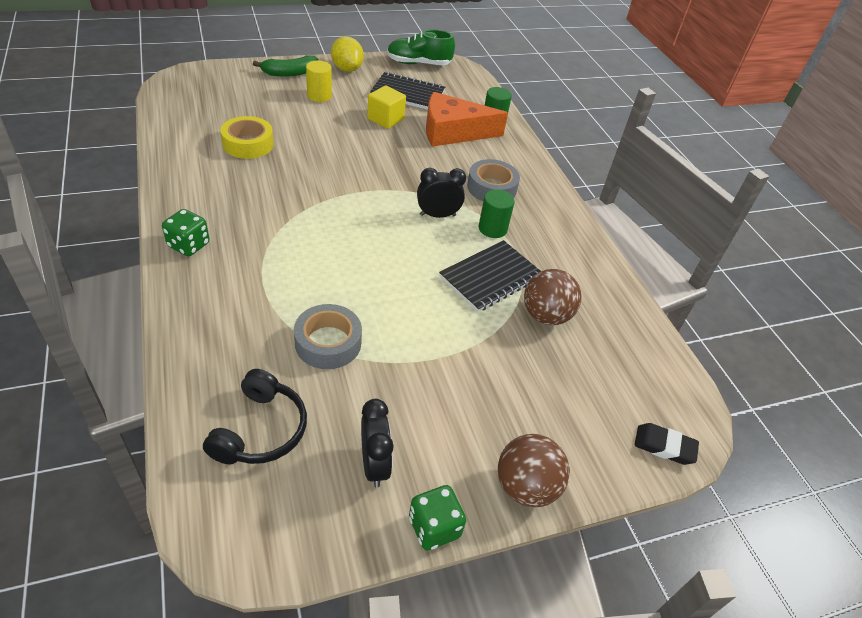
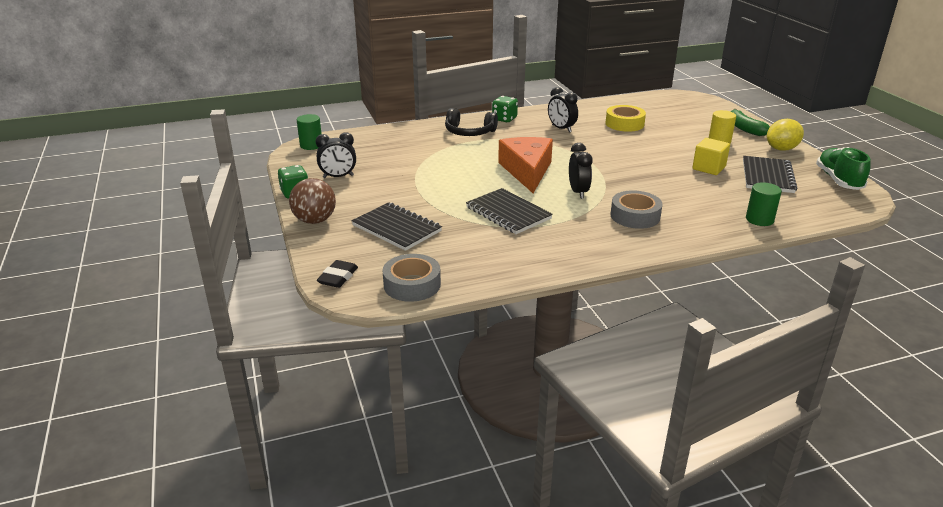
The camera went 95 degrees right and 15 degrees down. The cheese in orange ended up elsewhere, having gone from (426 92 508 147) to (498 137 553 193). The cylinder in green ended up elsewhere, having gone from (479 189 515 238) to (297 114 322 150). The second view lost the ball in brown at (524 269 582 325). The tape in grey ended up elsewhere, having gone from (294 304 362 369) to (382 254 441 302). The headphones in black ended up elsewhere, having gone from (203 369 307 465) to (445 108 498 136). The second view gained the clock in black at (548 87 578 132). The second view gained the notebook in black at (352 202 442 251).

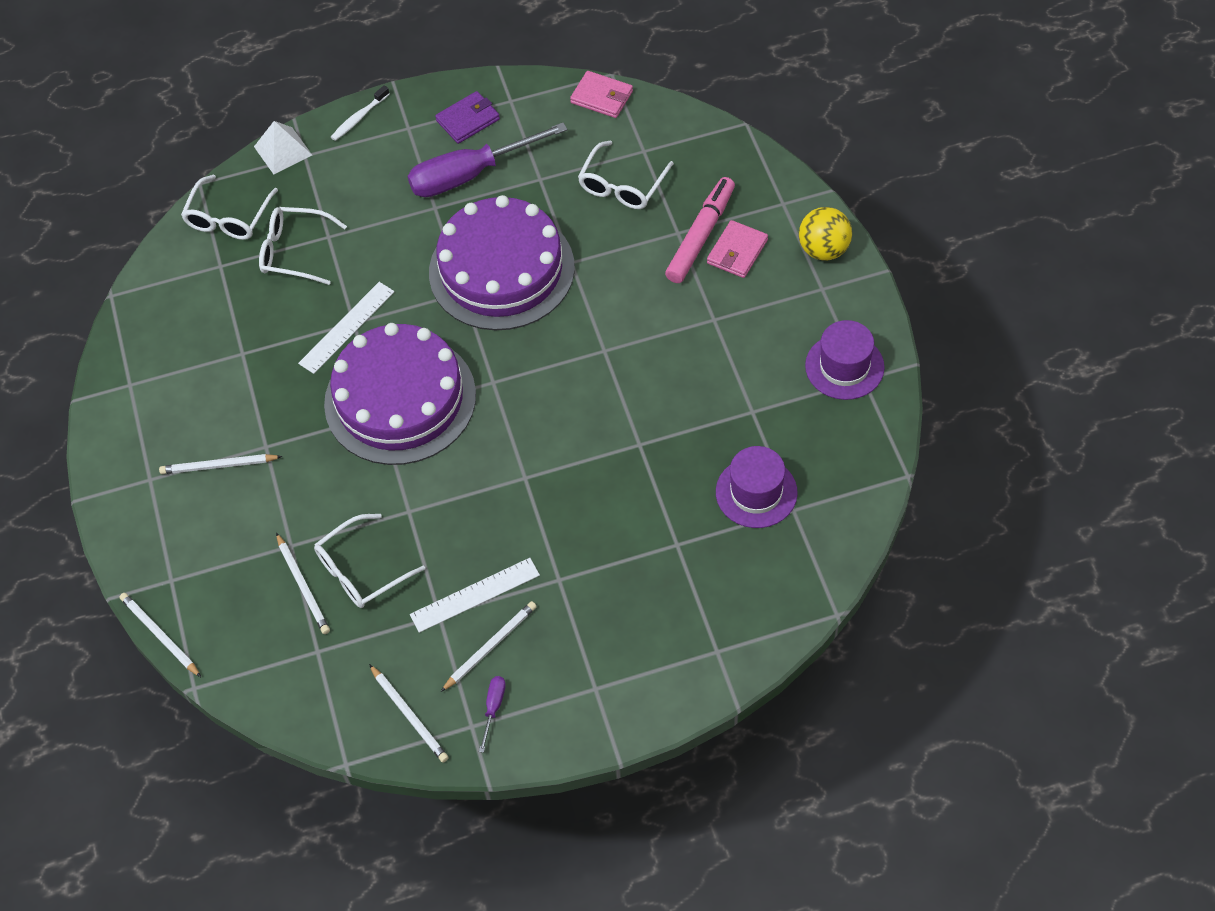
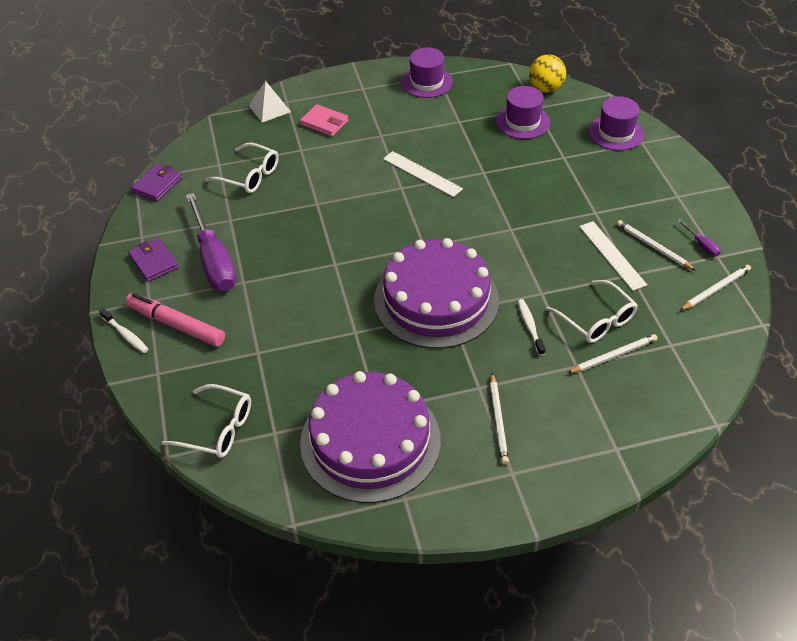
The camera went 90 degrees left and 10 degrees down. What was the wallet in pink at (570 71 633 118) turned into the wallet in purple at (131 164 182 202). The pyramid in white ended up elsewhere, having gone from (254 121 312 174) to (249 81 291 122). The marker in pink ended up elsewhere, having gone from (665 177 735 283) to (125 293 225 347). The cake in purple ended up elsewhere, having gone from (429 195 575 330) to (300 371 441 503). The second view lost the glasses in white at (259 207 347 285). The ball in yellow ended up elsewhere, having gone from (799 207 852 261) to (529 54 566 93). The ruler in white ended up elsewhere, having gone from (298 282 394 374) to (383 151 463 197). The second view lost the pencil in white at (120 593 201 677). The screwdriver in purple at (479 676 506 753) ended up facing another way, 135 degrees counterclockwise from before. The second view gained the hat in purple at (588 96 644 151). The second view gained the toothbrush in white at (518 299 546 356).

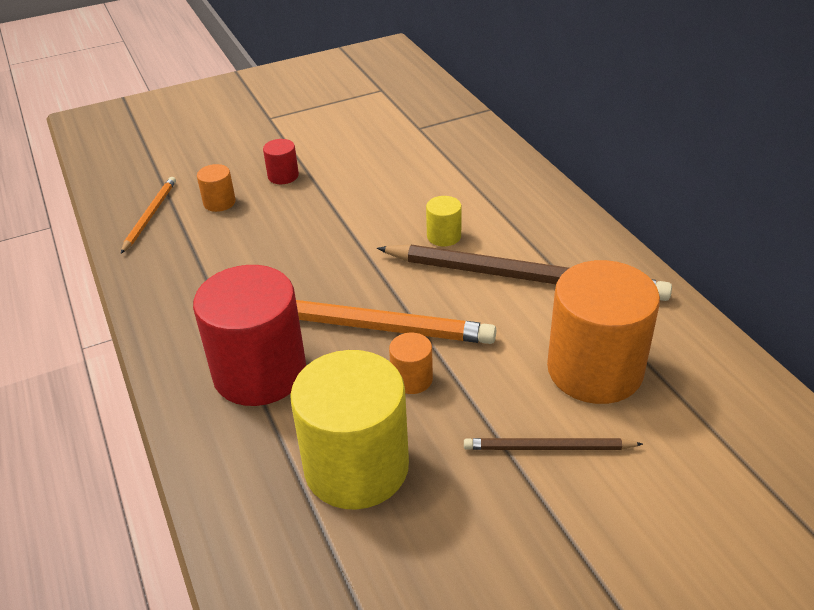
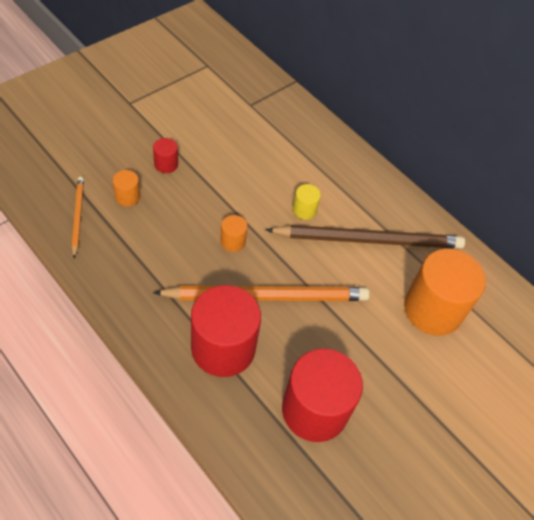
The camera went 25 degrees left and 15 degrees up. The cylinder in orange ended up elsewhere, having gone from (389 333 433 394) to (220 215 248 252). What was the cylinder in yellow at (290 350 409 510) turned into the cylinder in red at (282 348 363 442). The second view lost the pencil in brown at (464 438 643 450).

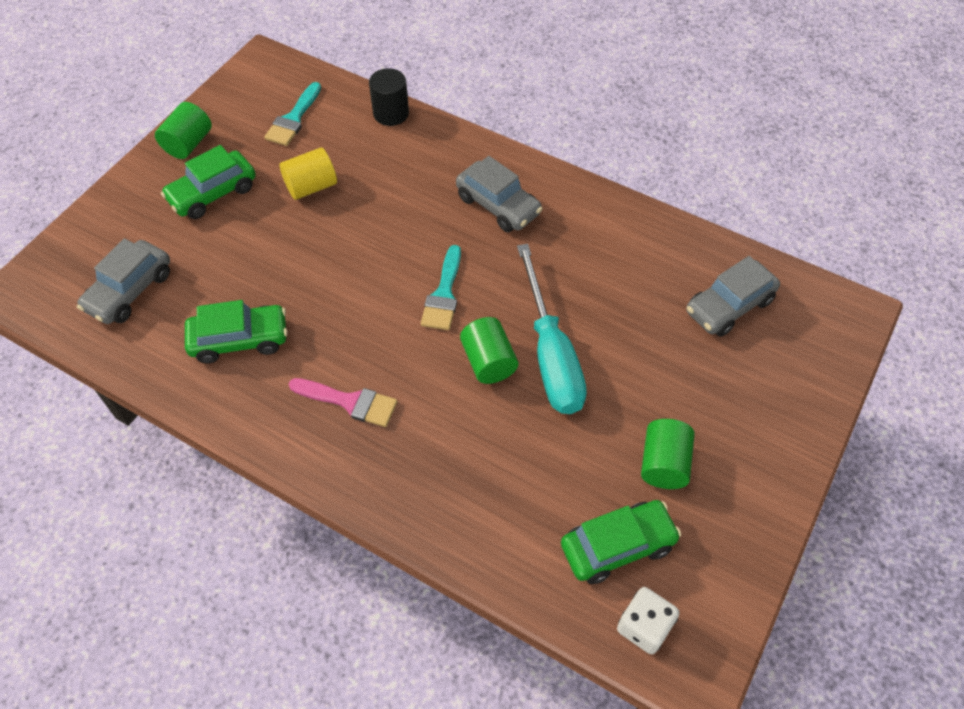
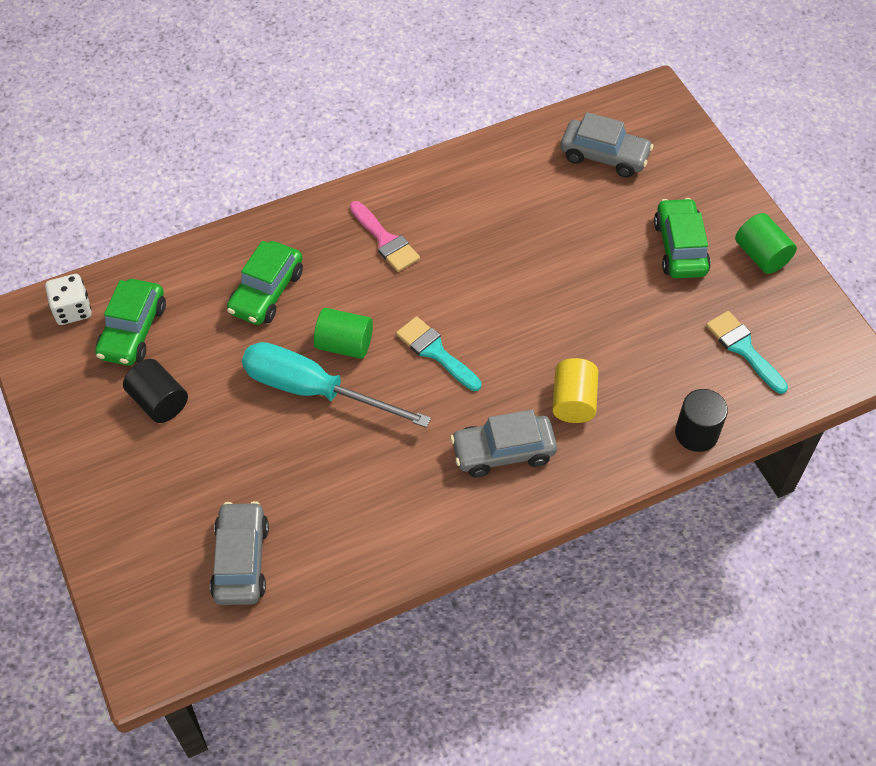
The camera went 125 degrees right and 0 degrees up. The cylinder in yellow ended up elsewhere, having gone from (280 148 337 200) to (552 358 599 423). The car in grey at (77 238 170 324) ended up facing another way, 135 degrees clockwise from before. The car in green ended up elsewhere, having gone from (185 300 288 364) to (227 241 303 325). The brush in pink at (289 378 398 427) ended up facing another way, 90 degrees counterclockwise from before. What was the cylinder in green at (641 419 695 489) turned into the cylinder in black at (123 359 188 423).

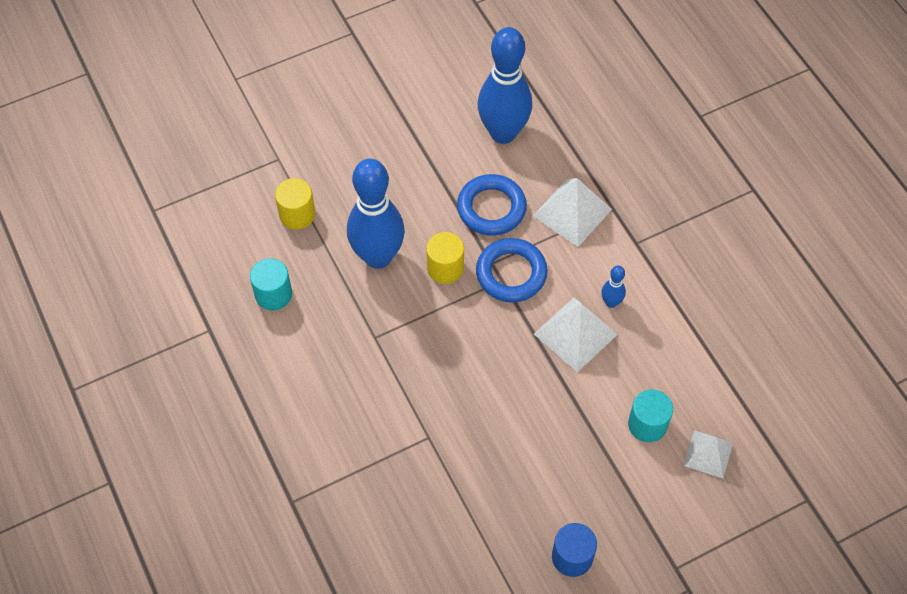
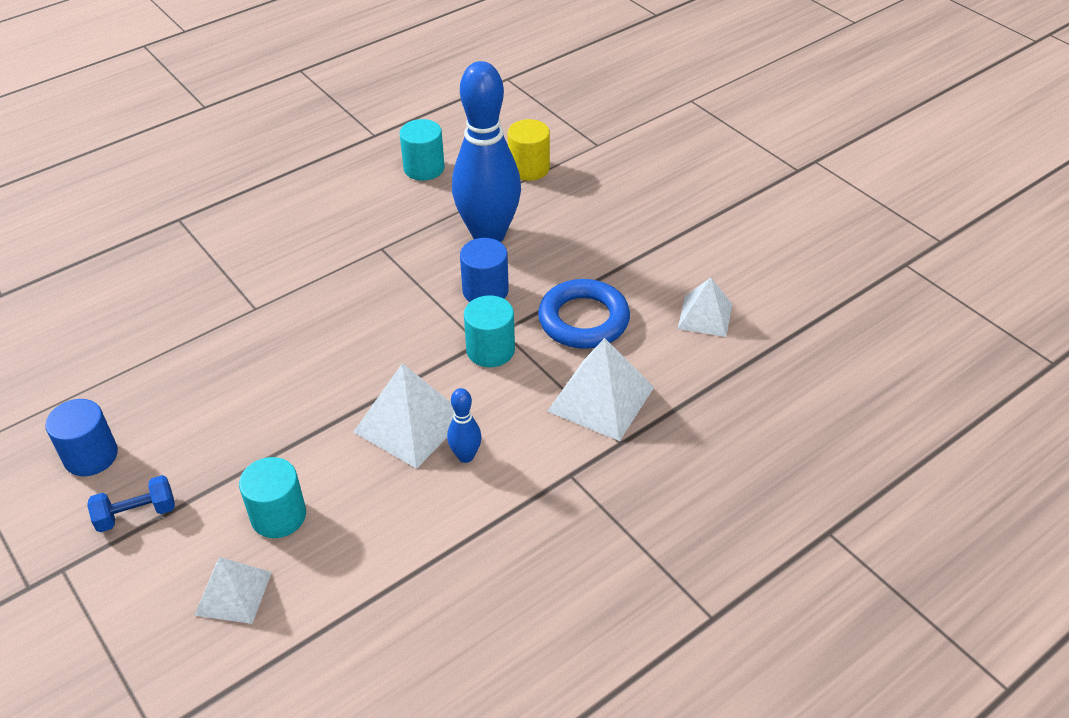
The camera went 80 degrees right and 15 degrees down. Where the bowling pin in blue stood at (478 27 532 144), the pyramid in white came to stand at (678 277 732 337). What was the cylinder in yellow at (426 232 464 284) turned into the cylinder in blue at (460 238 509 302). Where the ring in blue stood at (476 238 548 302), the cylinder in turquoise came to stand at (464 295 515 367). The second view gained the dumbbell in blue at (87 475 175 532).

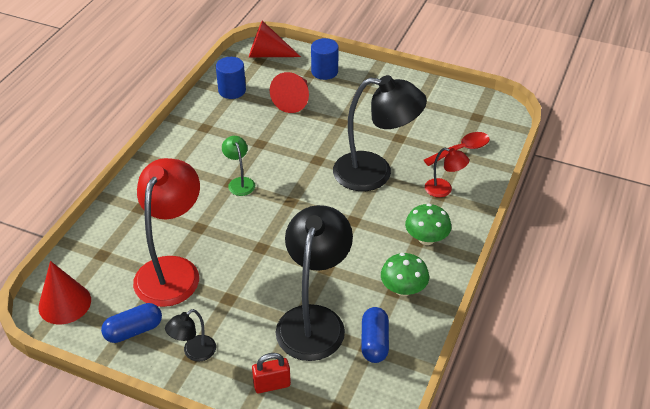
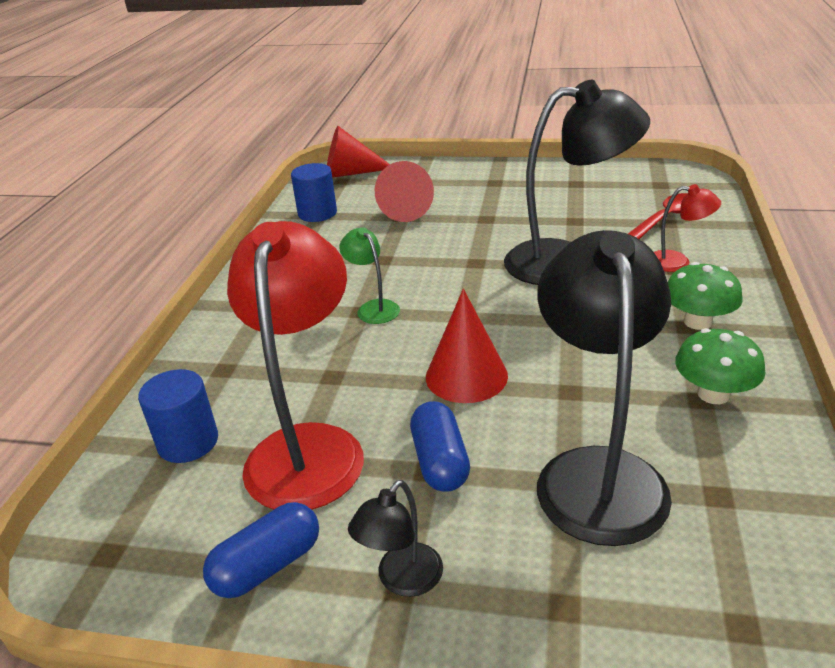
The camera went 10 degrees left and 10 degrees down. The cylinder in blue ended up elsewhere, having gone from (311 38 339 80) to (138 369 218 463). The cone in red ended up elsewhere, having gone from (38 261 91 324) to (426 289 508 403). The capsule in blue ended up elsewhere, having gone from (361 307 389 363) to (410 401 470 492). The second view lost the padlock in red at (252 353 291 393).

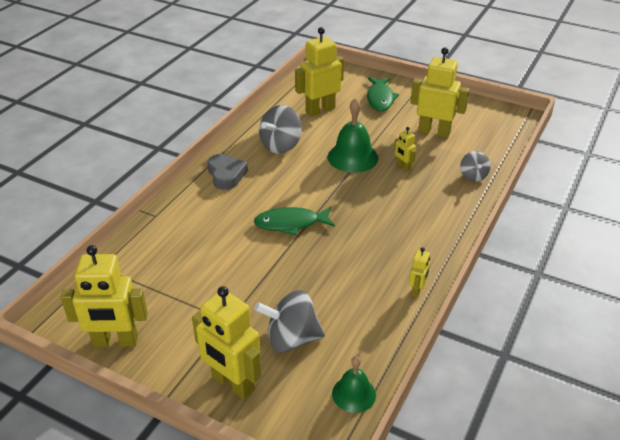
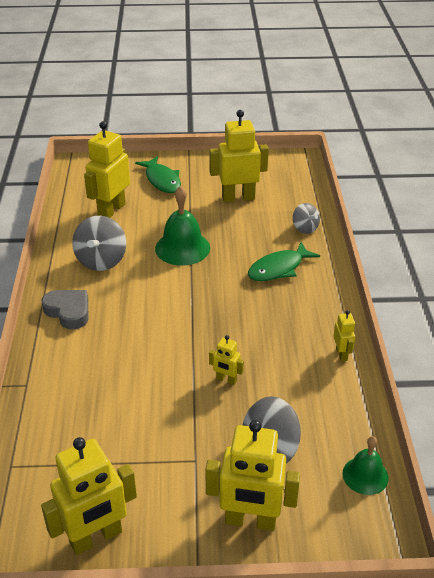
The camera went 30 degrees left and 0 degrees up. The robot in yellow ended up elsewhere, having gone from (394 127 416 171) to (209 335 244 385). The fish in green ended up elsewhere, having gone from (254 207 335 236) to (248 242 320 281).

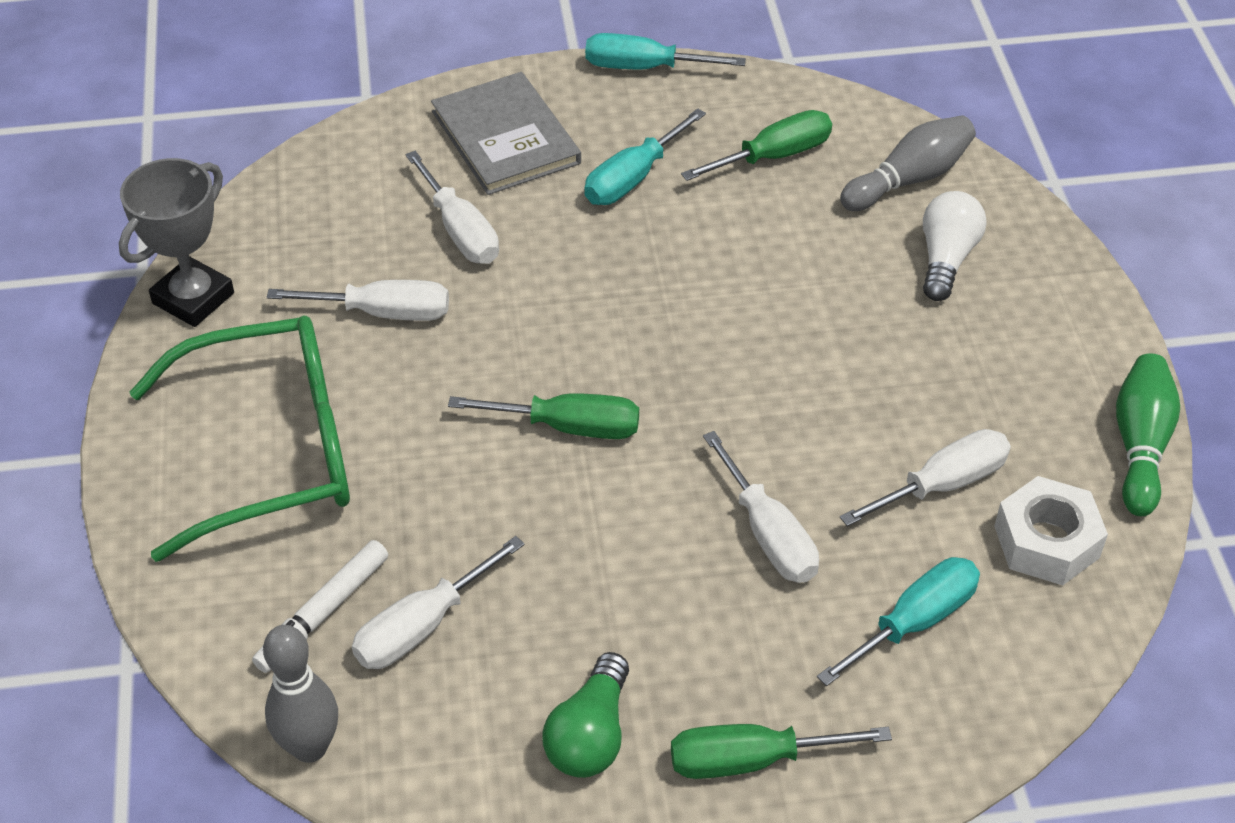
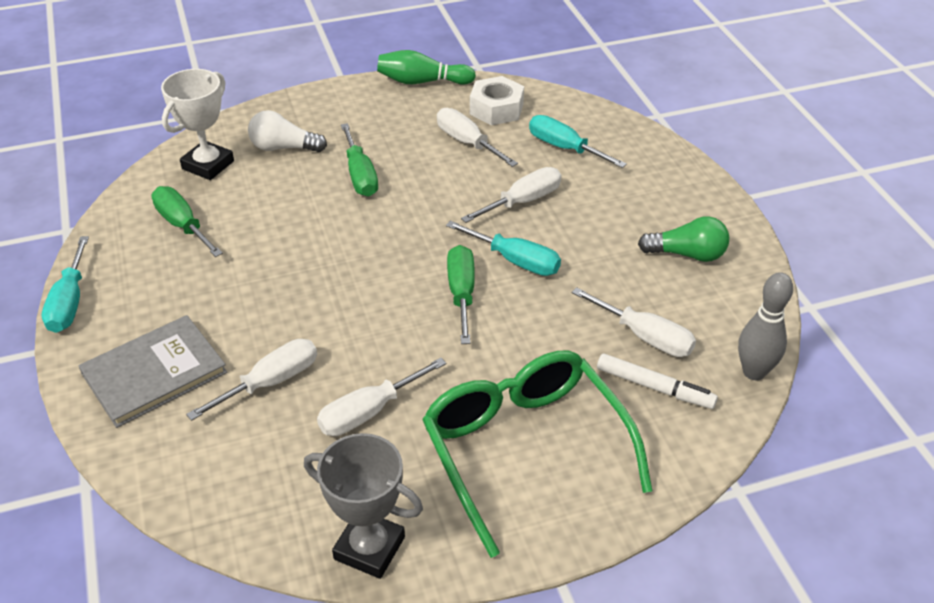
The camera went 100 degrees left and 5 degrees down. The screwdriver in turquoise ended up elsewhere, having gone from (584 108 706 205) to (446 221 561 276). Where the bowling pin in grey stood at (840 115 976 211), the trophy in white came to stand at (161 69 234 180). The screwdriver in white at (267 280 449 321) ended up facing another way, 120 degrees counterclockwise from before. The screwdriver in green ended up elsewhere, having gone from (671 724 892 779) to (341 123 378 196).

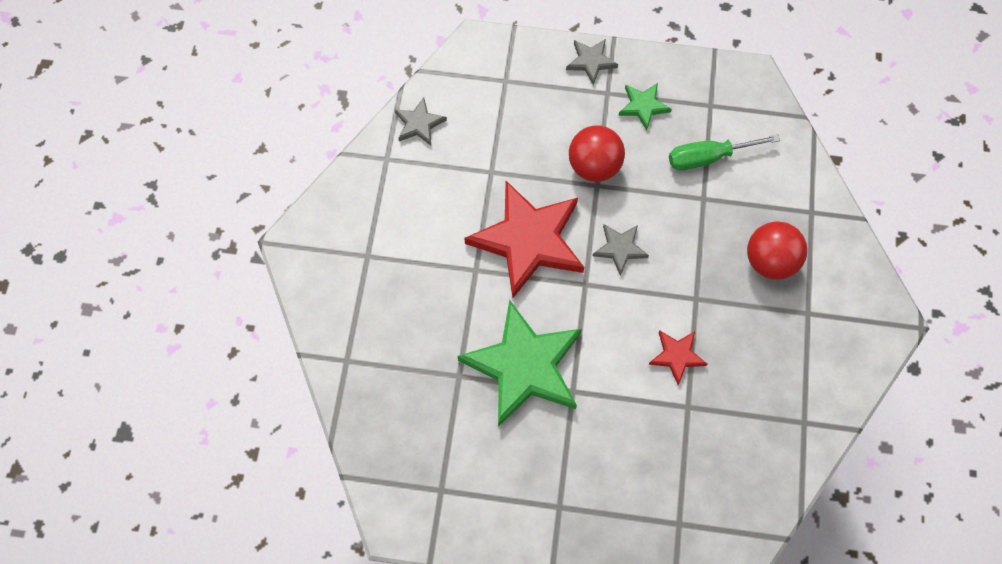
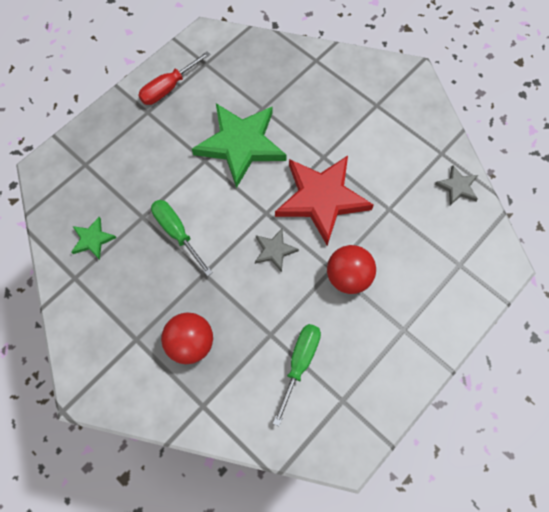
The camera went 125 degrees right and 0 degrees up. The second view lost the star in grey at (566 39 618 85). The star in green ended up elsewhere, having gone from (618 83 672 130) to (71 217 117 260). Where the star in red stood at (648 330 707 385), the screwdriver in green came to stand at (151 200 213 276). The second view gained the screwdriver in red at (138 51 211 105).

